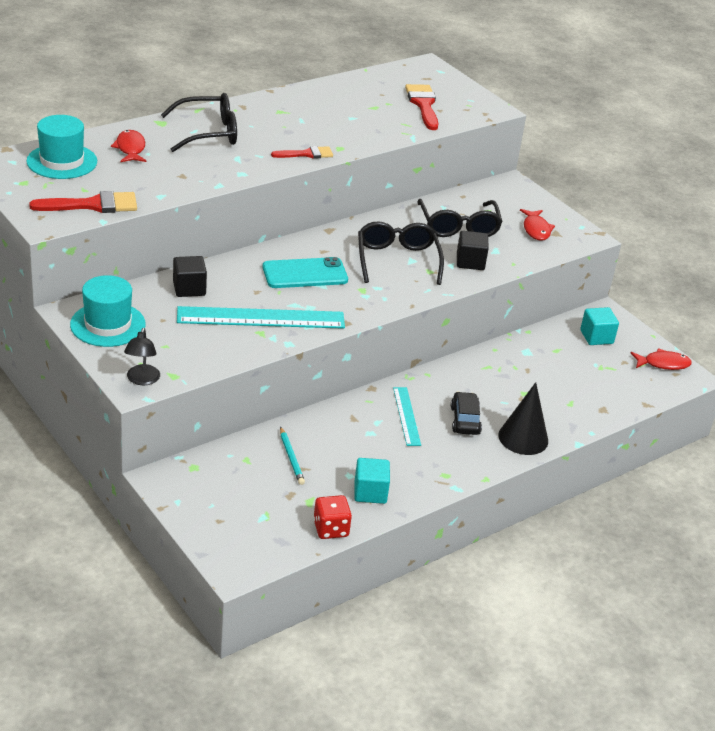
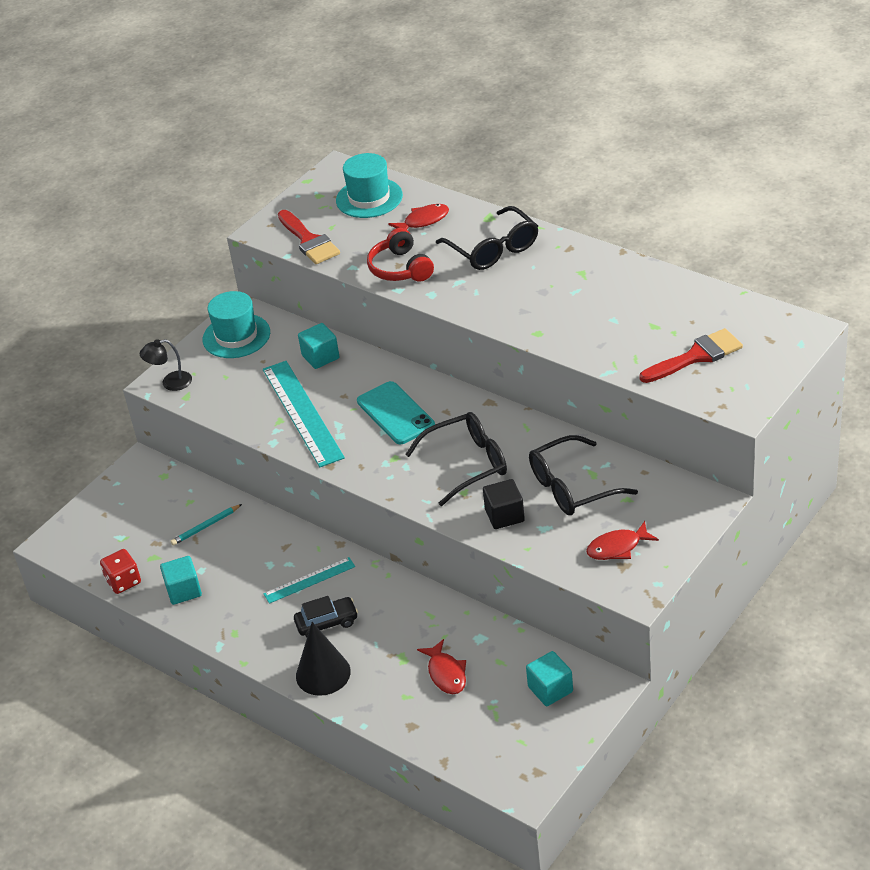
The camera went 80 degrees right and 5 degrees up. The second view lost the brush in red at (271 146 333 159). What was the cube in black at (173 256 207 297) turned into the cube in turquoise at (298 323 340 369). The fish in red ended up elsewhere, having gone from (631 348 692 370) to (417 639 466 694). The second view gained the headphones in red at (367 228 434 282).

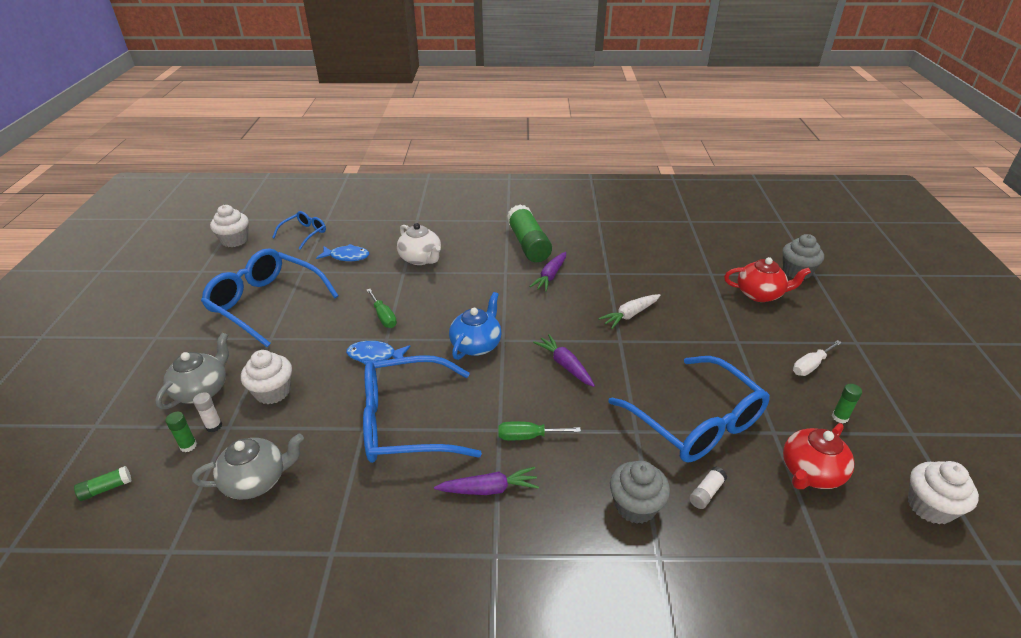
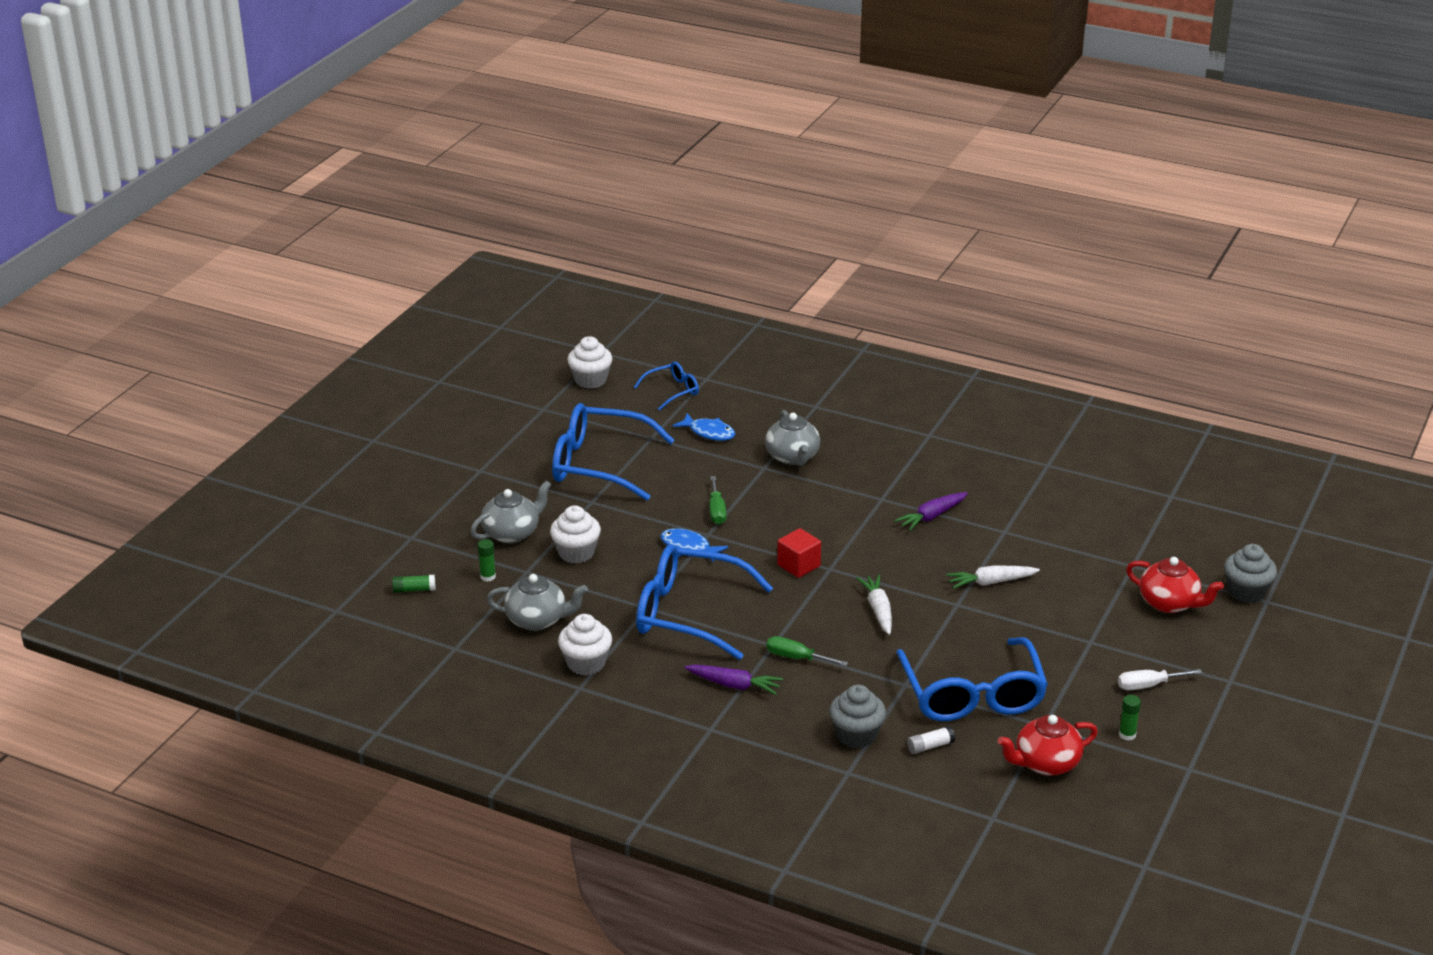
The camera went 25 degrees right and 5 degrees down. The second view lost the glue stick in green at (507 204 552 262). What was the teapot in white at (397 223 441 265) turned into the teapot in grey at (765 410 820 466). The glasses in blue at (201 248 339 347) ended up facing another way, 45 degrees counterclockwise from before. Where the teapot in blue stood at (449 292 502 360), the cube in red came to stand at (777 528 821 578). What was the carrot in purple at (533 334 595 387) turned into the carrot in white at (857 575 892 635). The second view lost the glue stick in white at (193 392 222 432). The cupcake in white ended up elsewhere, having gone from (908 461 979 524) to (558 614 612 675).

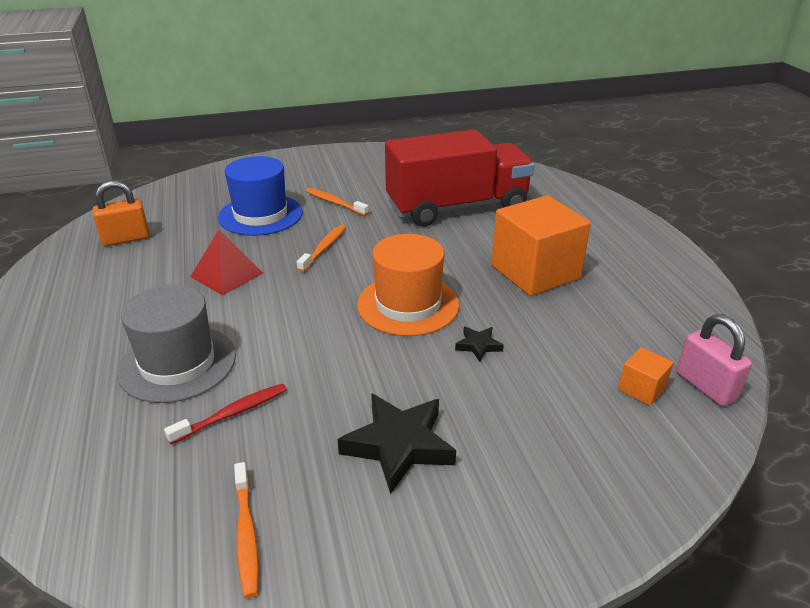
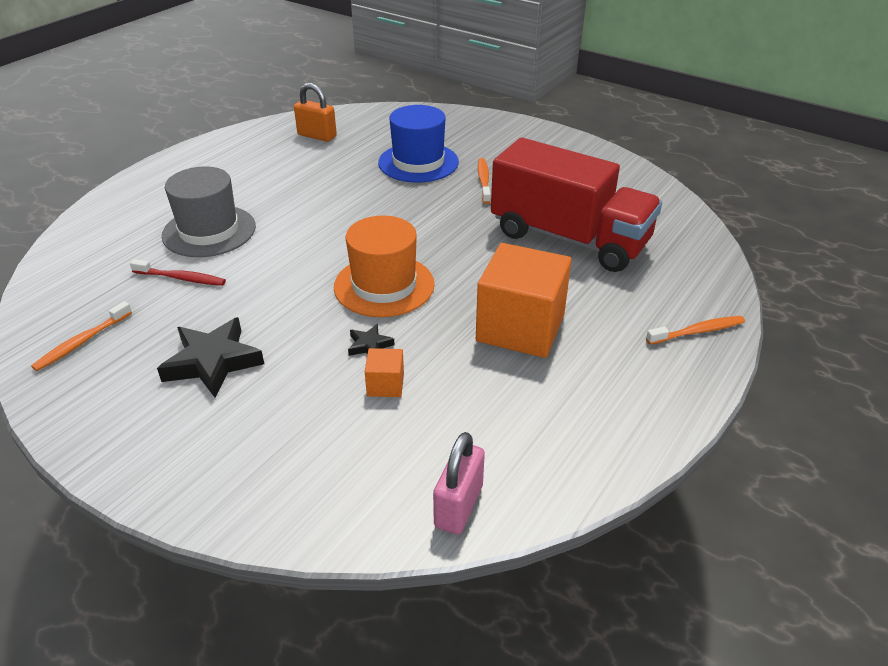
The camera went 50 degrees right and 5 degrees up. The toothbrush in orange ended up elsewhere, having gone from (297 224 346 272) to (646 316 745 345). The second view lost the pyramid in red at (190 230 263 296). The cube in orange ended up elsewhere, having gone from (618 347 674 406) to (365 348 404 397).

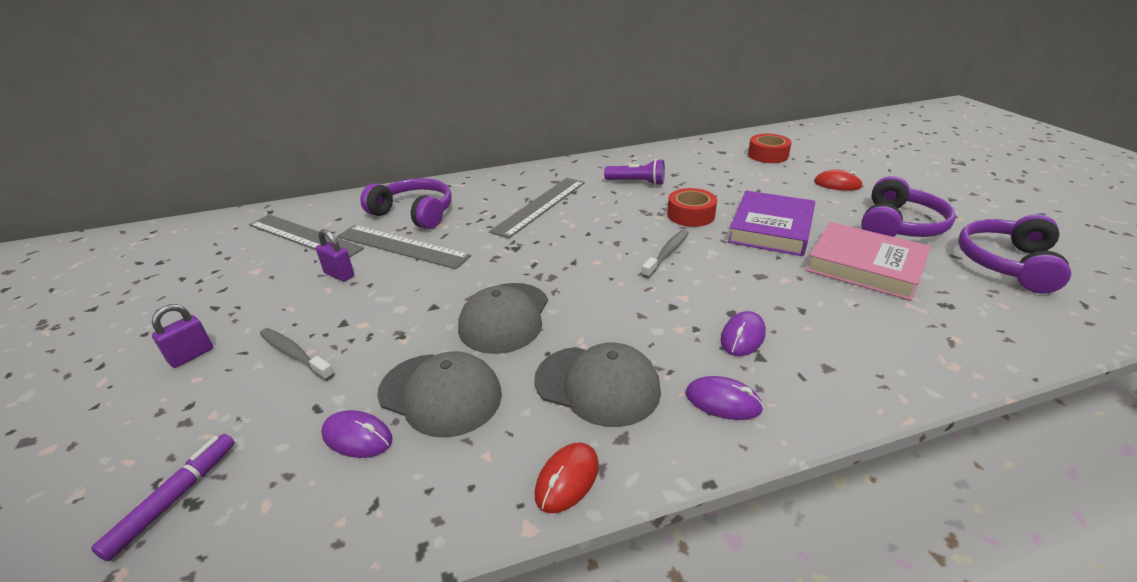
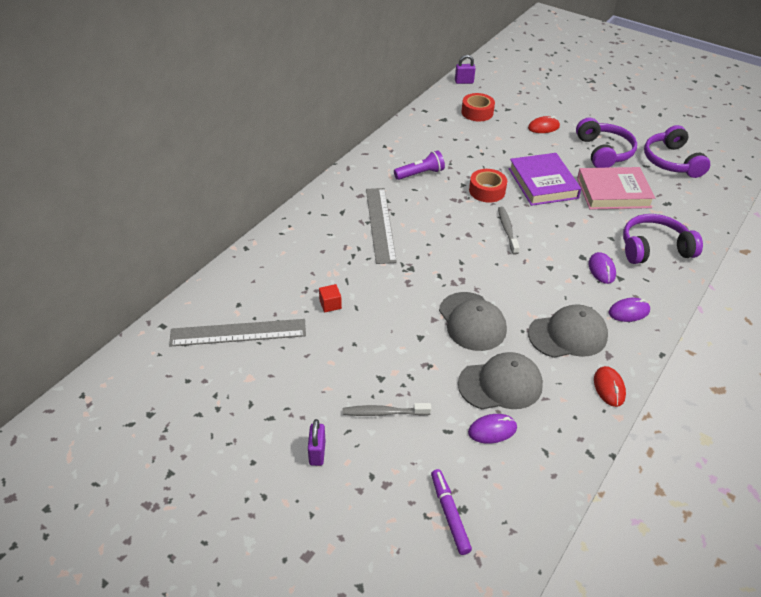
The camera went 40 degrees left and 10 degrees up. The headphones in purple ended up elsewhere, having gone from (360 178 451 229) to (623 214 703 264). Where the ruler in grey stood at (337 225 471 269), the cube in red came to stand at (319 284 342 312). The padlock in purple ended up elsewhere, having gone from (316 229 354 282) to (455 55 476 84).

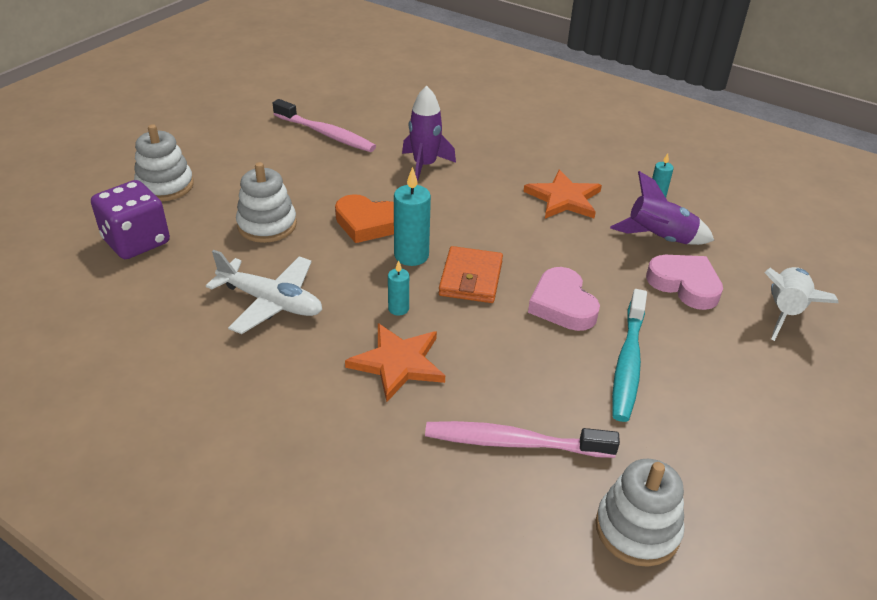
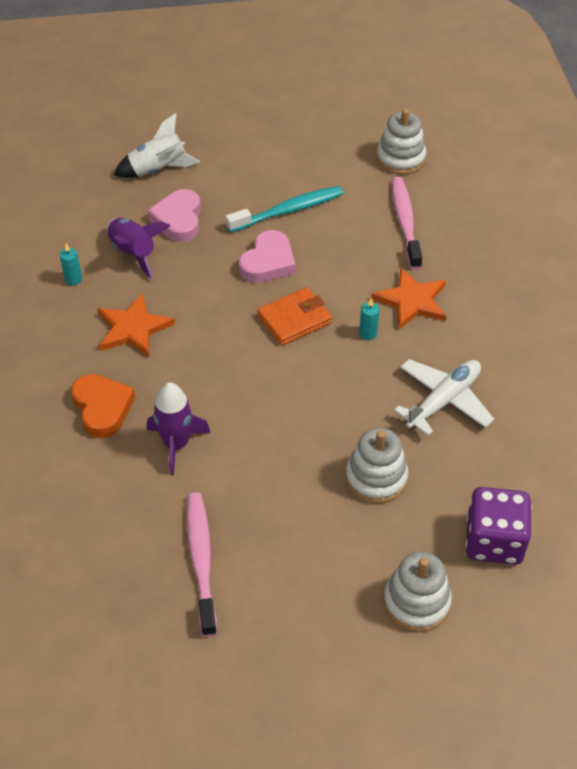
The camera went 130 degrees left and 10 degrees up. The second view lost the candle in turquoise at (394 167 431 266). The heart in orange ended up elsewhere, having gone from (335 194 394 243) to (71 374 135 438). The plane in white at (206 250 322 334) ended up facing another way, 60 degrees clockwise from before. The toothbrush in pink at (425 421 620 458) ended up facing another way, 150 degrees counterclockwise from before.

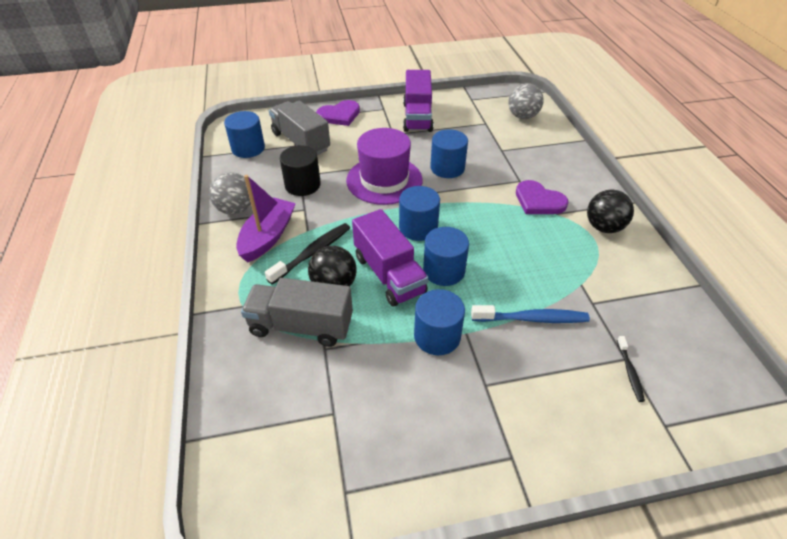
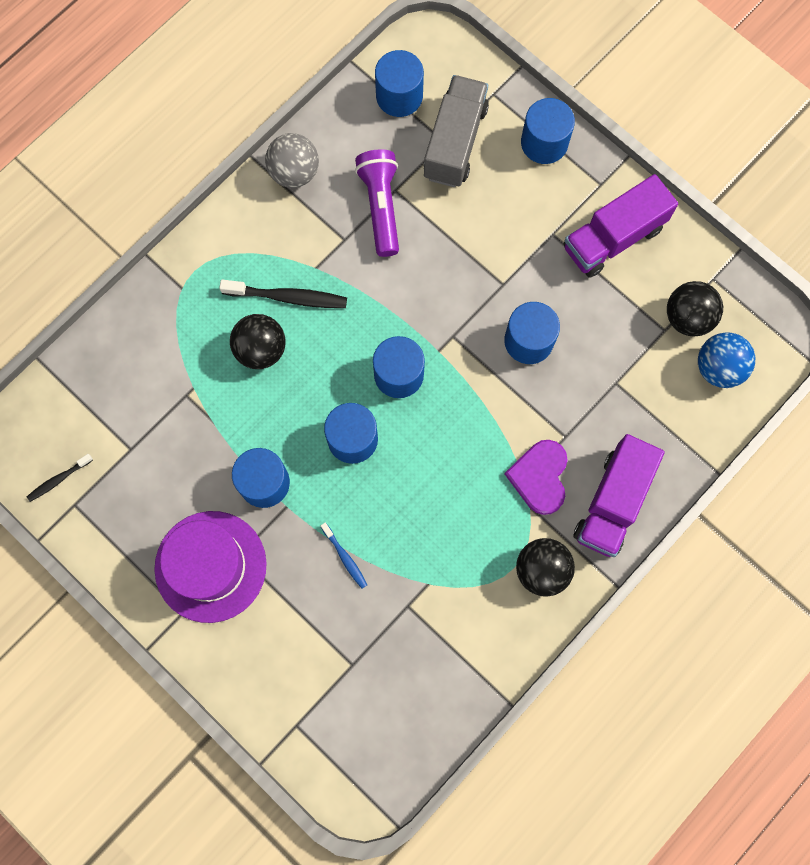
The camera went 55 degrees right and 30 degrees up. What was the ball in grey at (508 83 544 119) turned into the ball in blue at (698 332 755 388). Where the heart in purple stood at (316 100 360 126), the cylinder in blue came to stand at (521 98 575 164). The hat in purple ended up elsewhere, having gone from (346 128 423 205) to (154 511 267 623). Where the cylinder in black stood at (280 145 321 196), the flashlight in purple came to stand at (355 149 399 257). The second view lost the boat in purple at (236 175 296 262). The truck in purple ended up elsewhere, having gone from (352 209 428 307) to (573 434 665 557). The second view lost the truck in grey at (241 278 353 347). The size of the toothbrush in blue at (471 305 590 323) changed by a factor of 0.57. The toothbrush in black ended up elsewhere, having gone from (617 336 645 402) to (27 454 93 502). The second view gained the ball in black at (667 281 723 337).

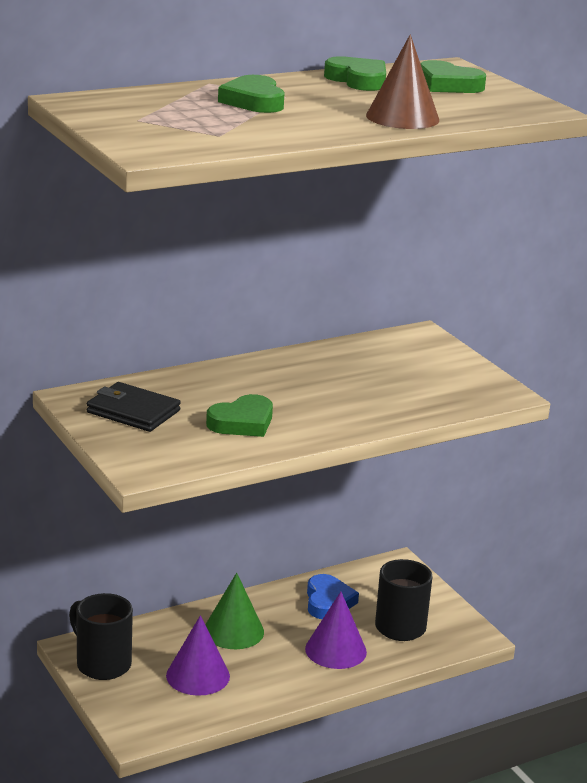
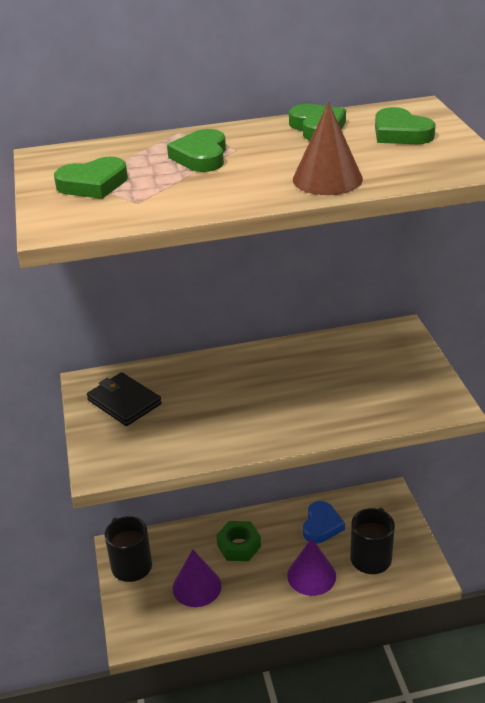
The camera went 20 degrees right and 10 degrees up. The heart in green ended up elsewhere, having gone from (206 394 273 437) to (54 157 128 199). Where the cone in green stood at (205 573 264 649), the nut in green came to stand at (216 521 261 561).

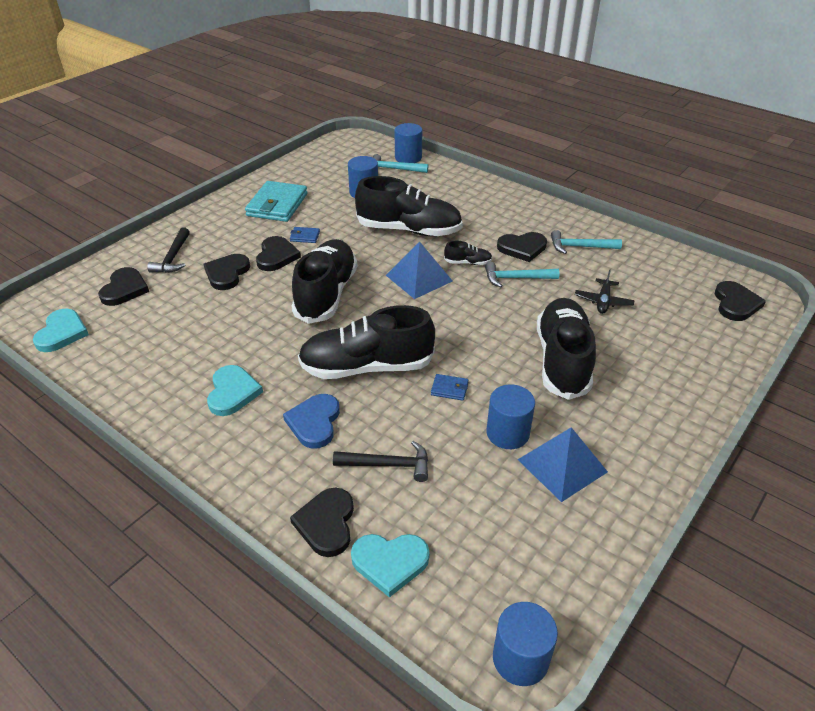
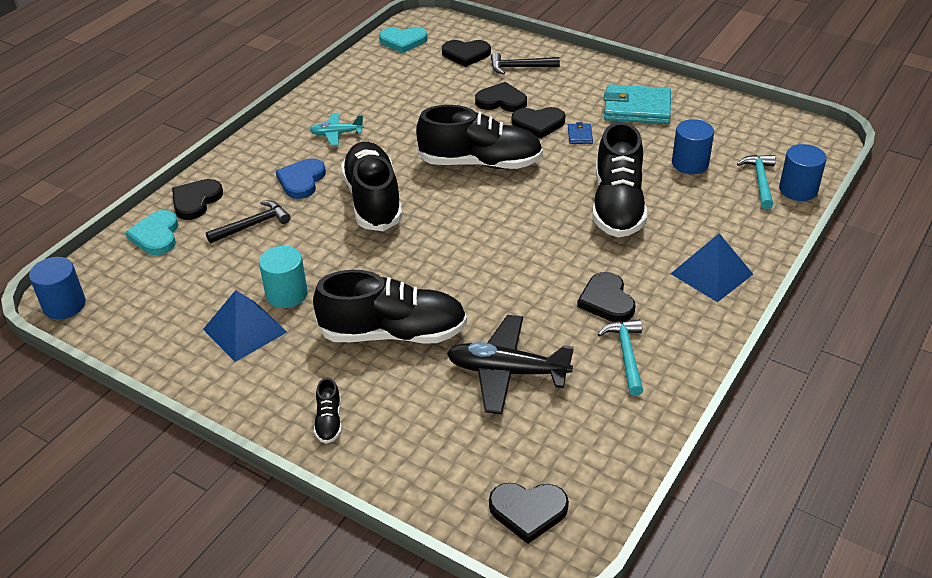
The camera went 85 degrees right and 0 degrees up. The shoe in black ended up elsewhere, having gone from (444 241 492 265) to (314 378 342 444). The pyramid in blue ended up elsewhere, having gone from (386 242 453 299) to (671 233 753 302). The second view lost the hammer in turquoise at (485 262 559 287). The size of the plane in black at (575 269 634 314) changed by a factor of 1.80. Where the heart in turquoise stood at (207 365 263 416), the plane in turquoise came to stand at (310 113 364 146). The second view lost the wallet in blue at (431 374 469 401). What was the cylinder in blue at (486 384 535 449) turned into the cylinder in turquoise at (259 246 308 308). The heart in blue at (283 394 340 449) ended up facing another way, 75 degrees counterclockwise from before. The hammer in black at (333 441 428 482) ended up facing another way, 120 degrees counterclockwise from before. The heart in black at (290 488 354 557) ended up facing another way, 60 degrees counterclockwise from before.

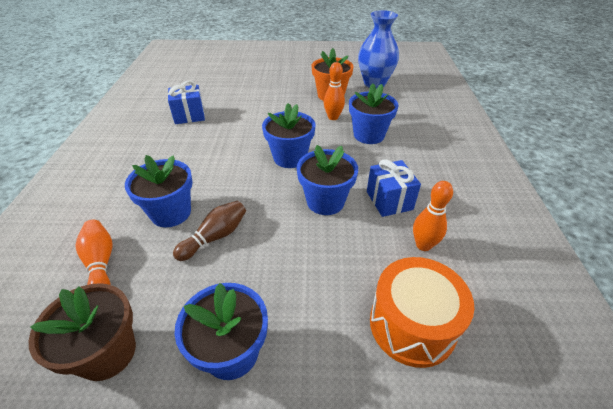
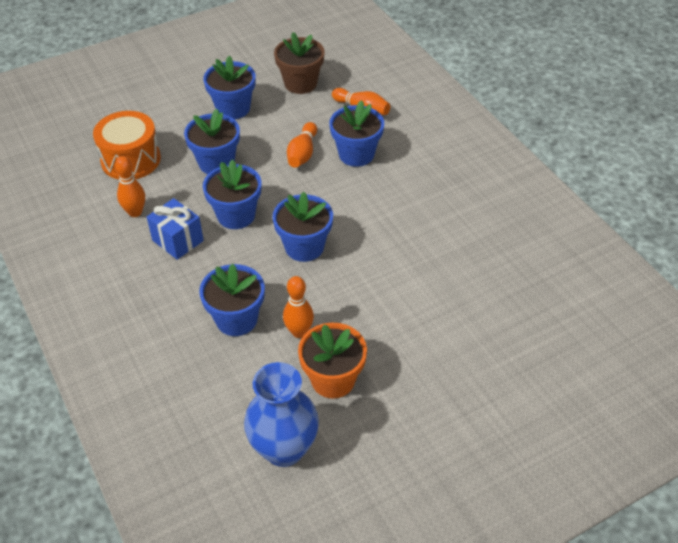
The camera went 150 degrees right and 5 degrees up. The second view lost the gift in blue at (168 80 205 124). What was the bowling pin in brown at (173 201 246 261) turned into the bowling pin in orange at (287 122 317 168). The second view gained the flower pot in blue at (184 109 240 174).

